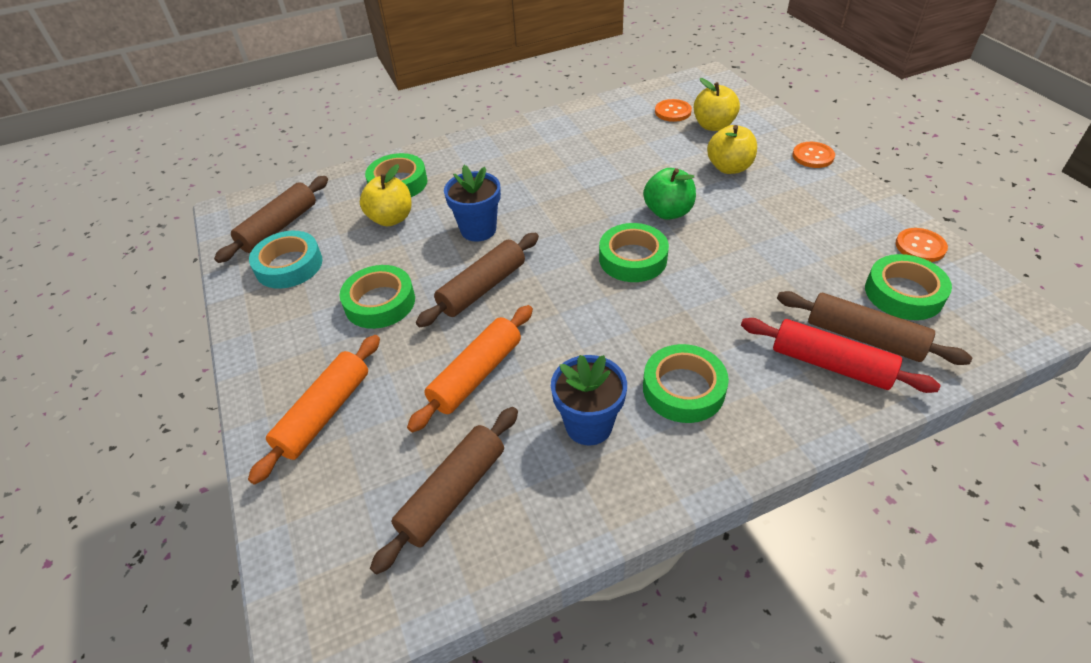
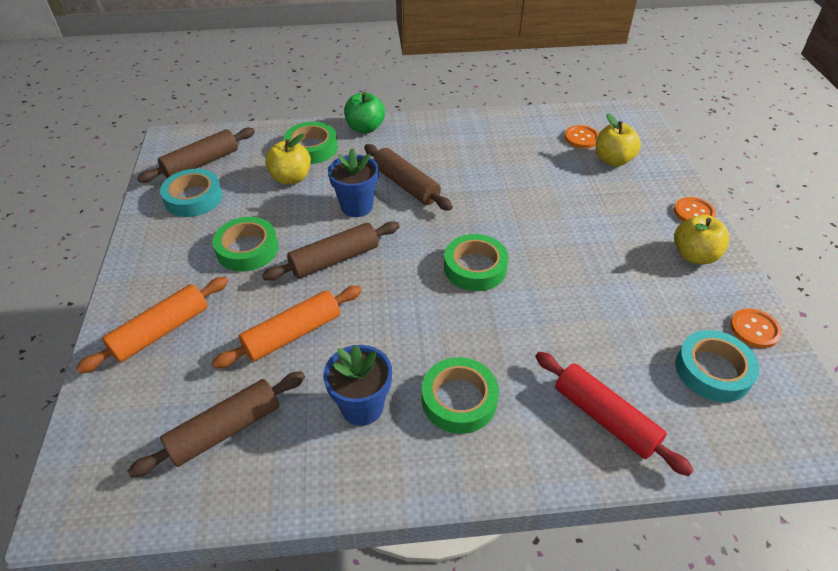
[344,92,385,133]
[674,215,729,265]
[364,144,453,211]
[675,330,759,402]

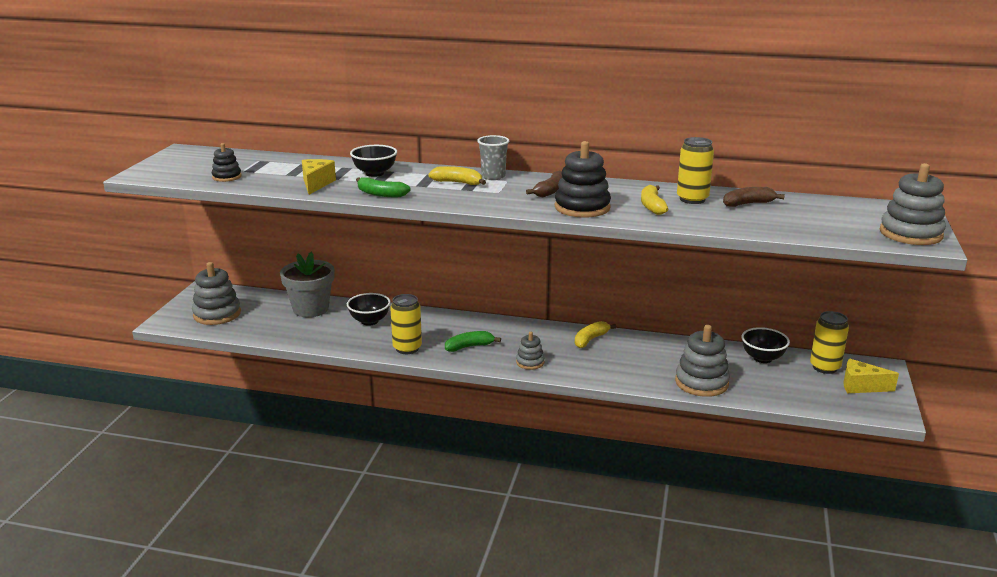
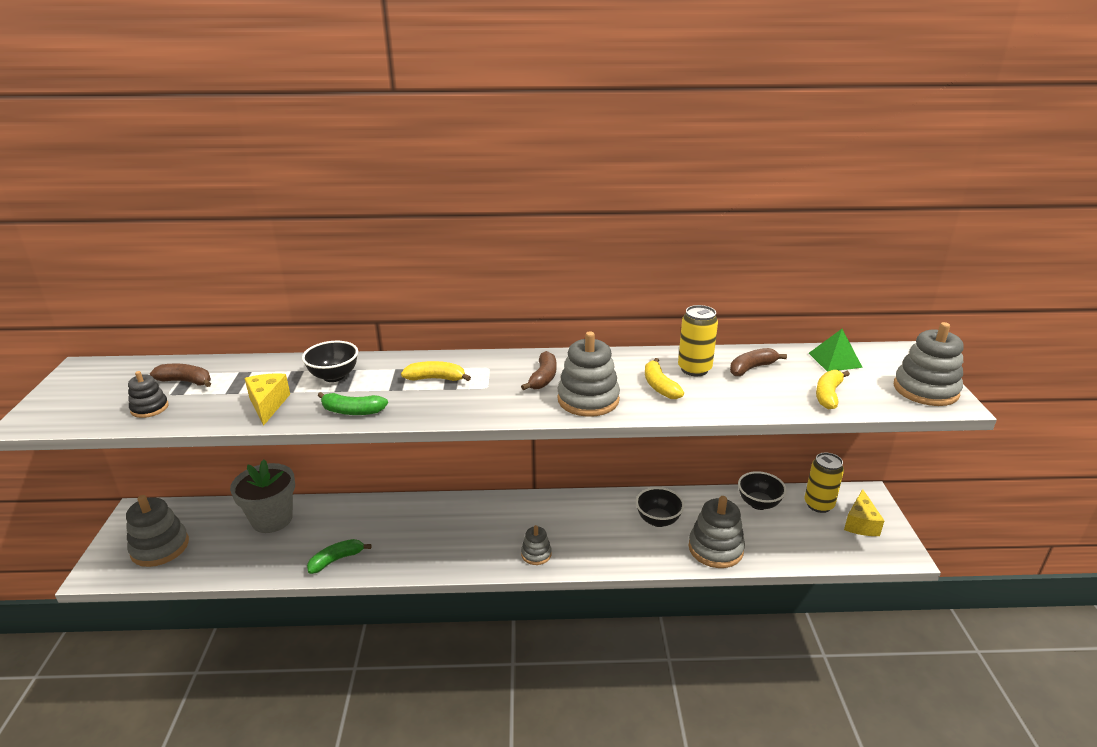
[390,294,422,354] (first image)
[477,135,509,180] (first image)
[150,364,211,387]
[809,329,863,372]
[636,487,684,527]
[307,539,371,574]
[816,370,850,409]
[557,331,620,417]
[844,489,884,536]

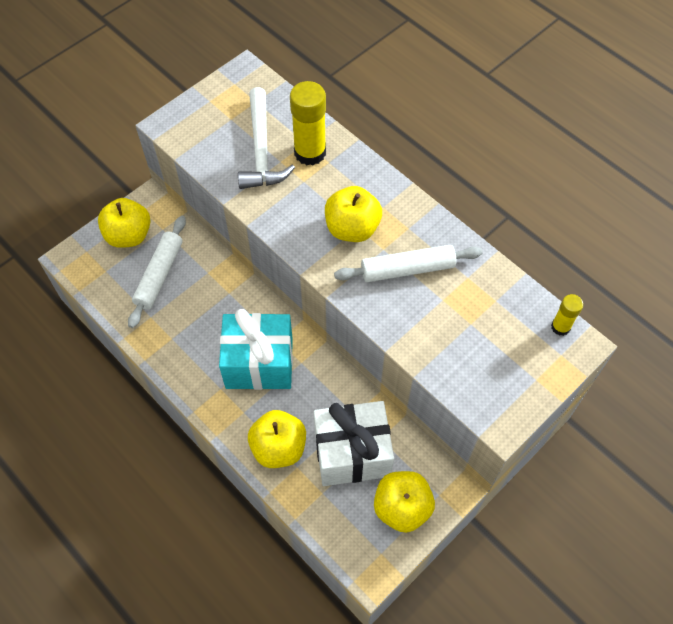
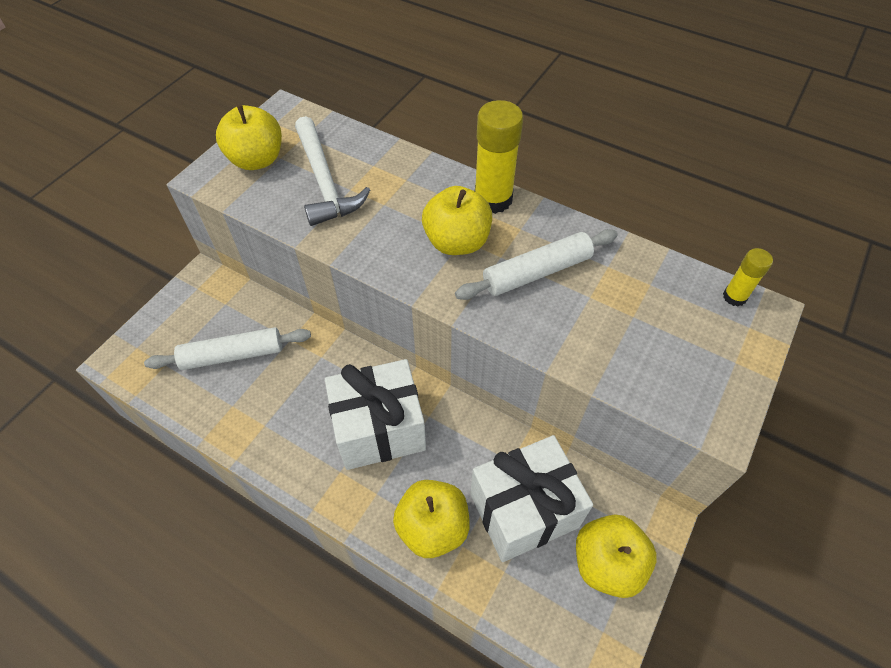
[216,105,282,170]
[474,100,523,214]
[325,359,426,470]
[144,327,311,370]

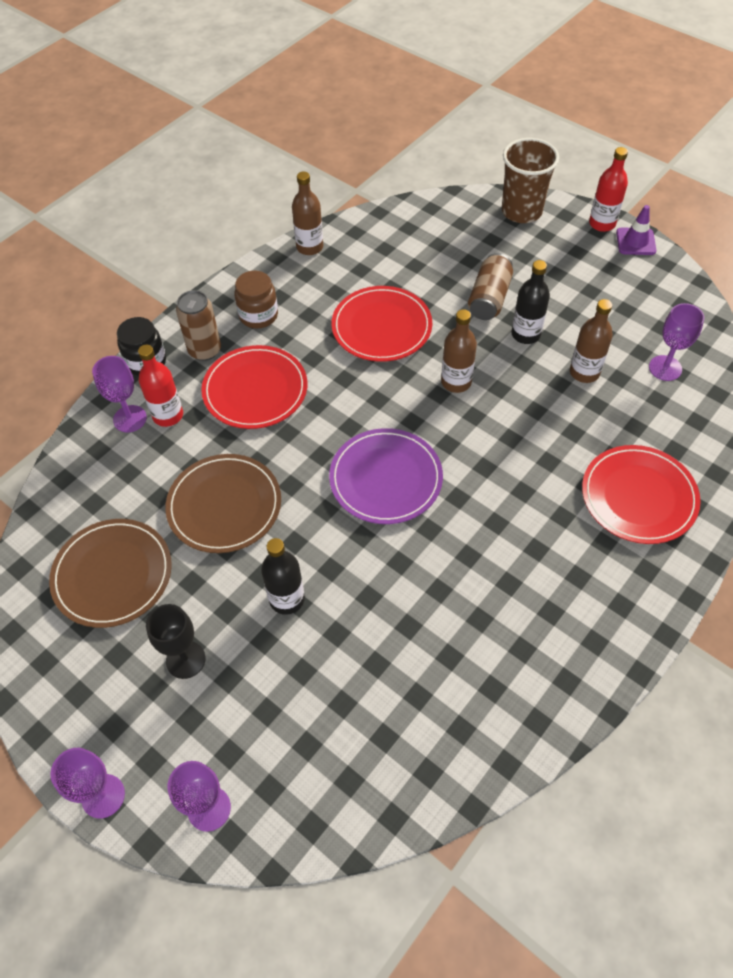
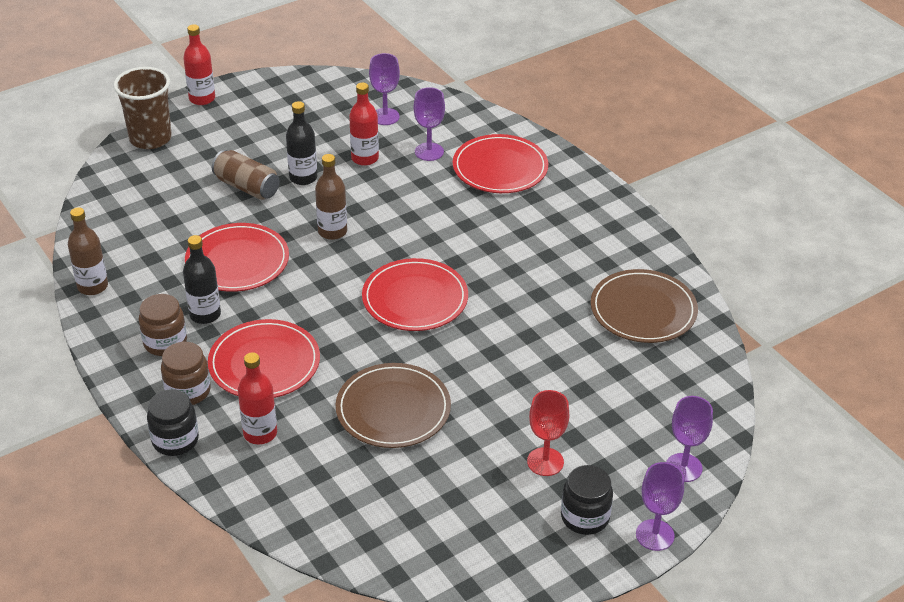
[616,205,656,255] (first image)
[561,465,613,535]
[591,269,698,343]
[414,87,445,161]
[183,235,221,324]
[161,342,211,405]
[527,390,569,476]
[362,258,468,331]
[349,82,379,166]

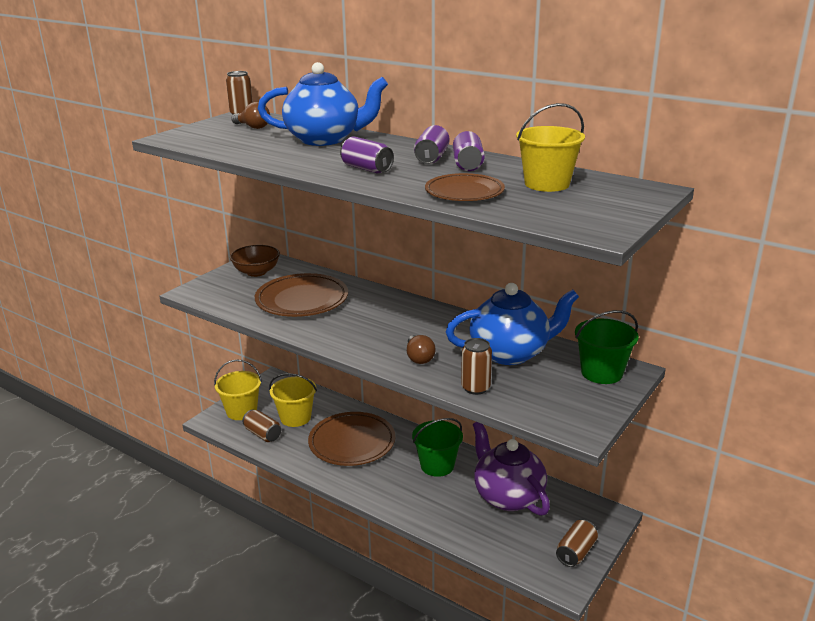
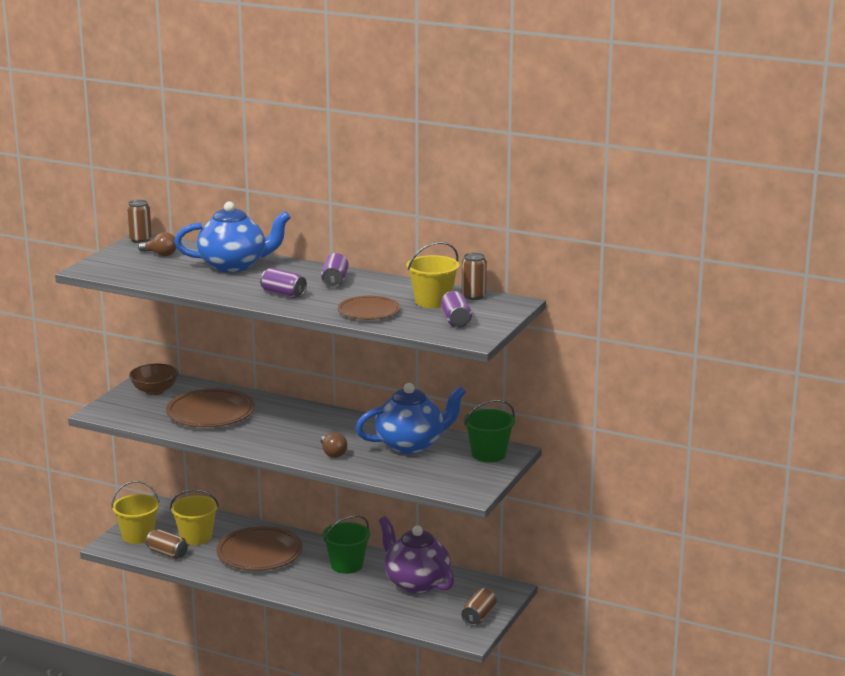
[441,291,472,328]
[462,253,487,300]

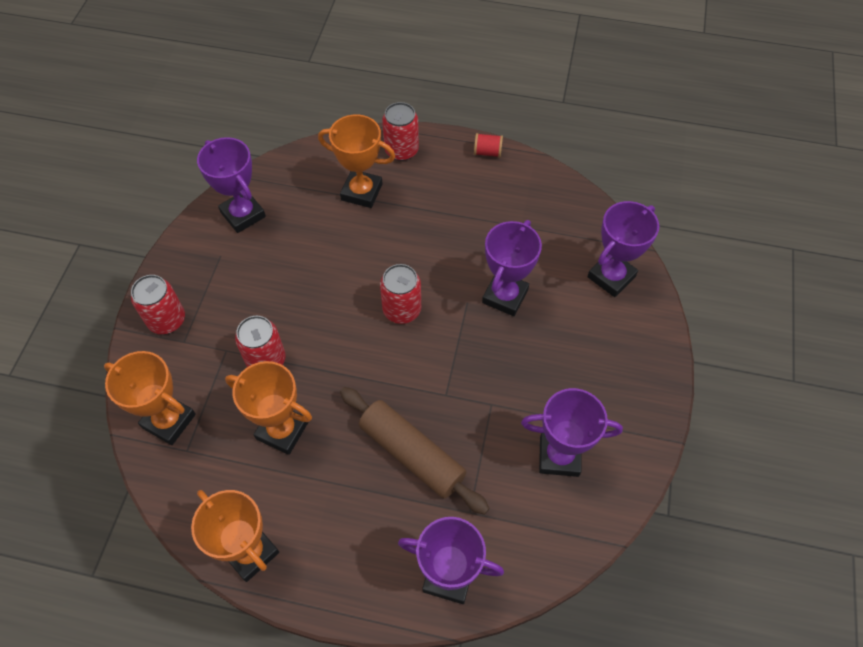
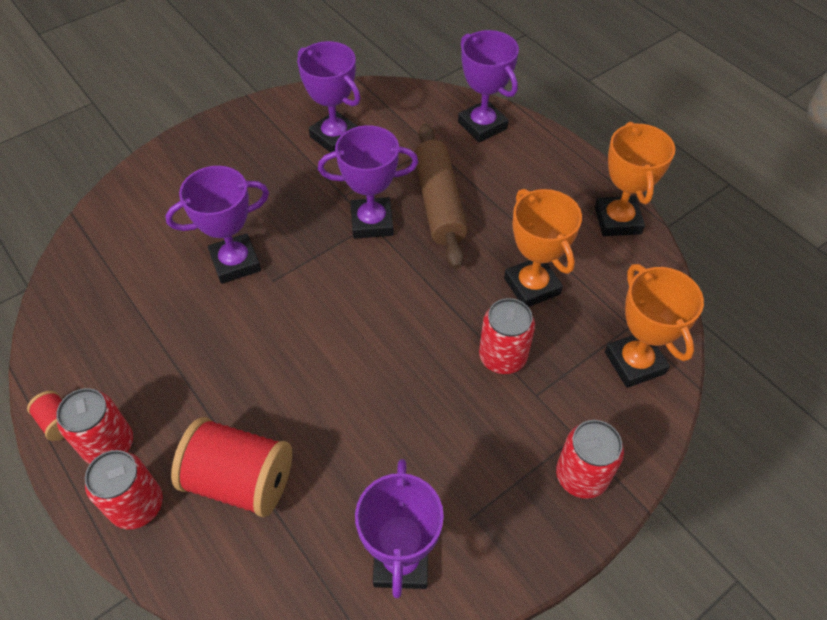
[56,388,133,464]
[318,125,419,239]
[171,417,292,517]

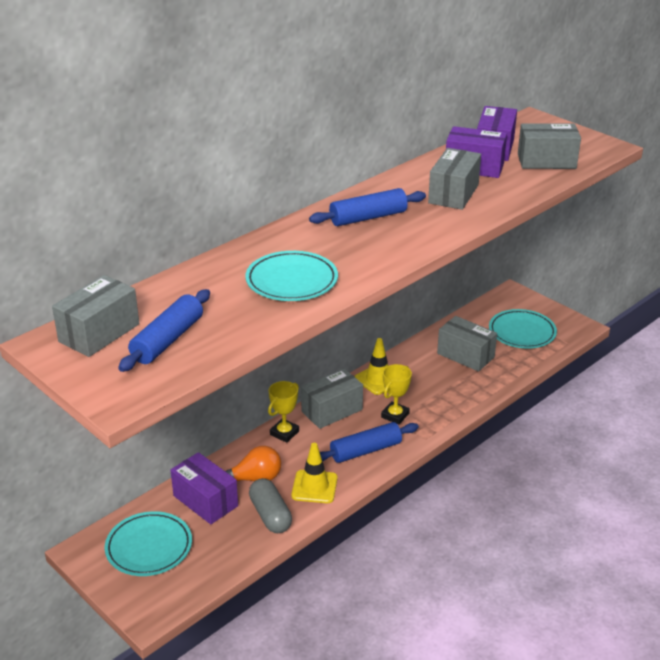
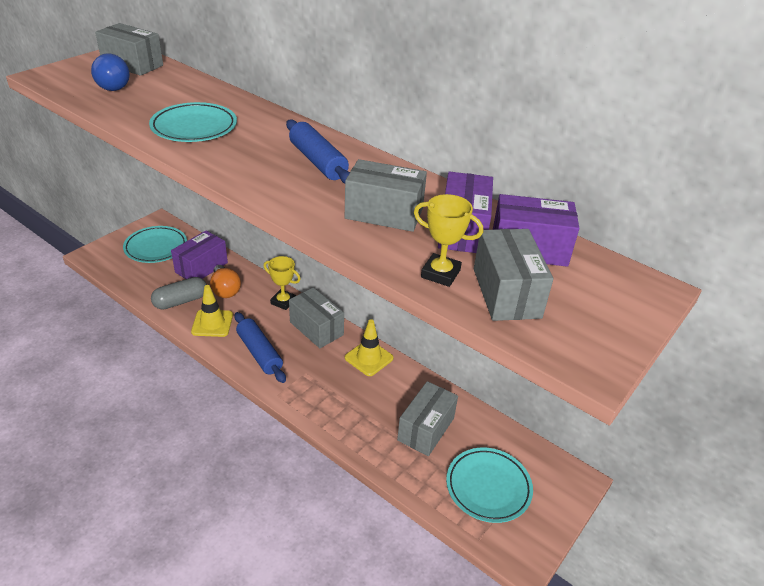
[414,194,483,287]
[91,53,130,91]

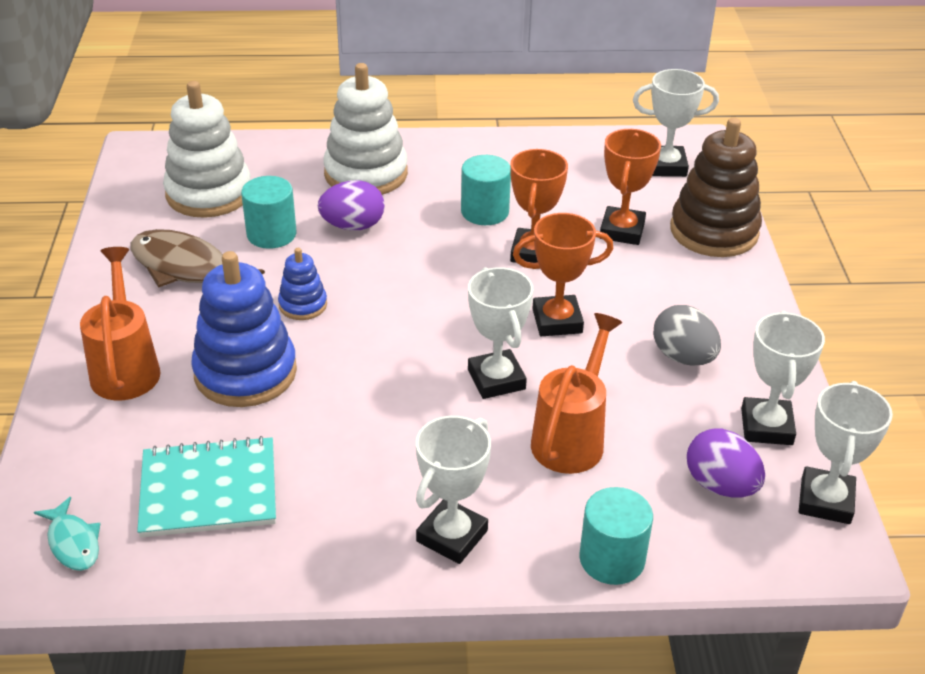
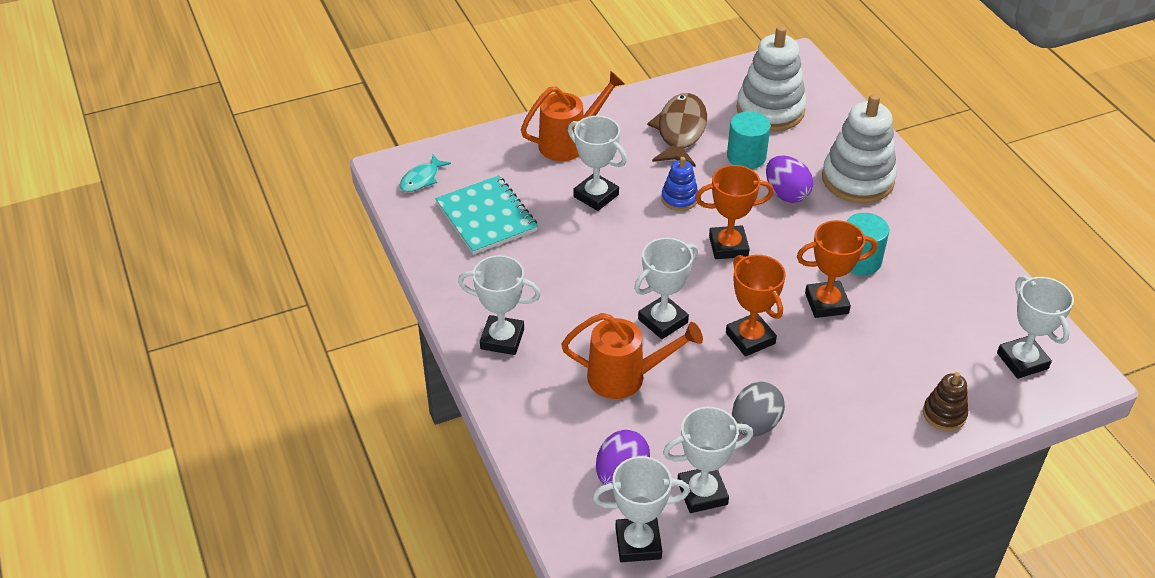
[579,487,653,585] (first image)
[695,165,774,259]
[568,116,627,211]
[923,372,968,431]

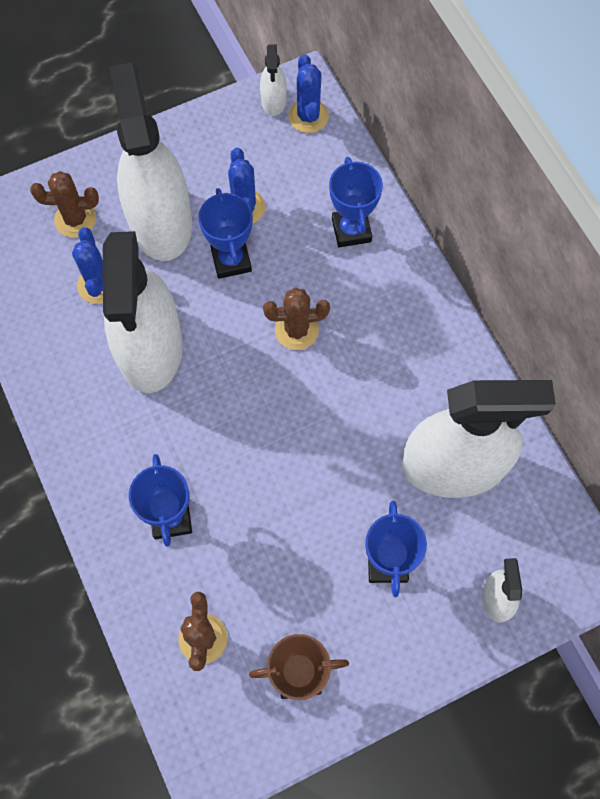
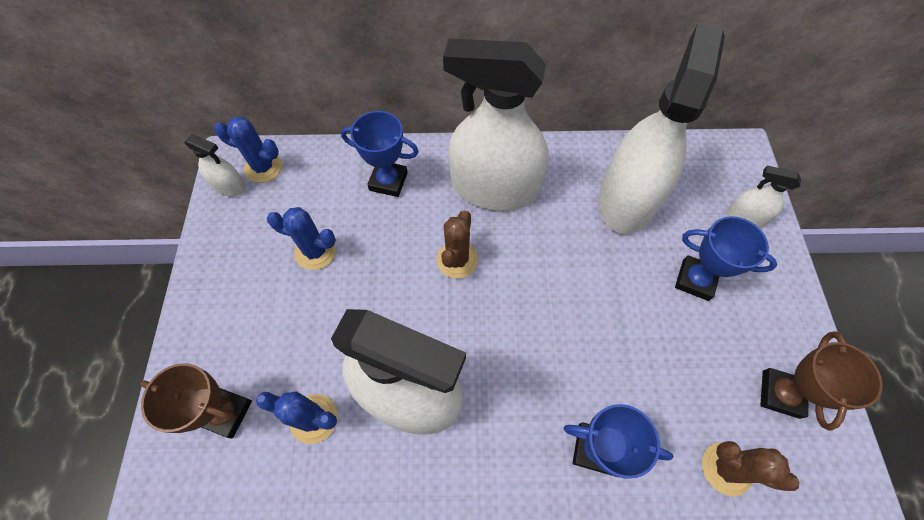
[198,188,253,279] (first image)
[443,39,549,211]
[140,363,252,439]

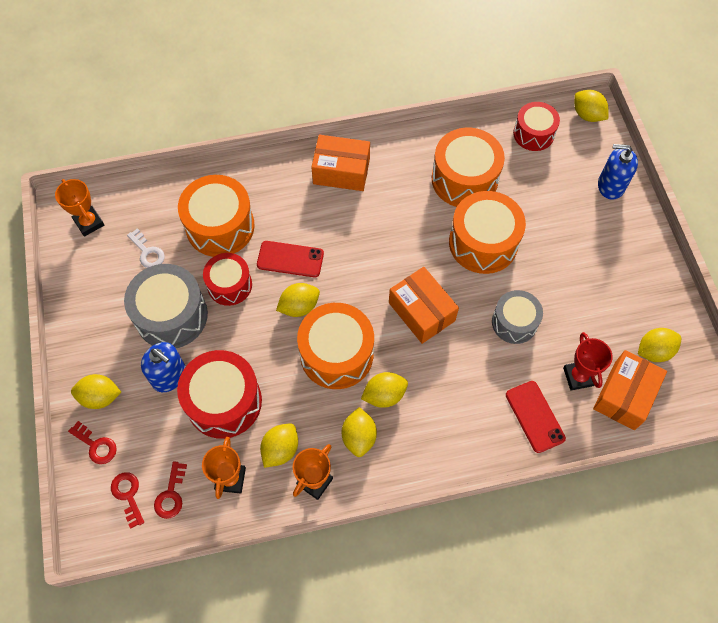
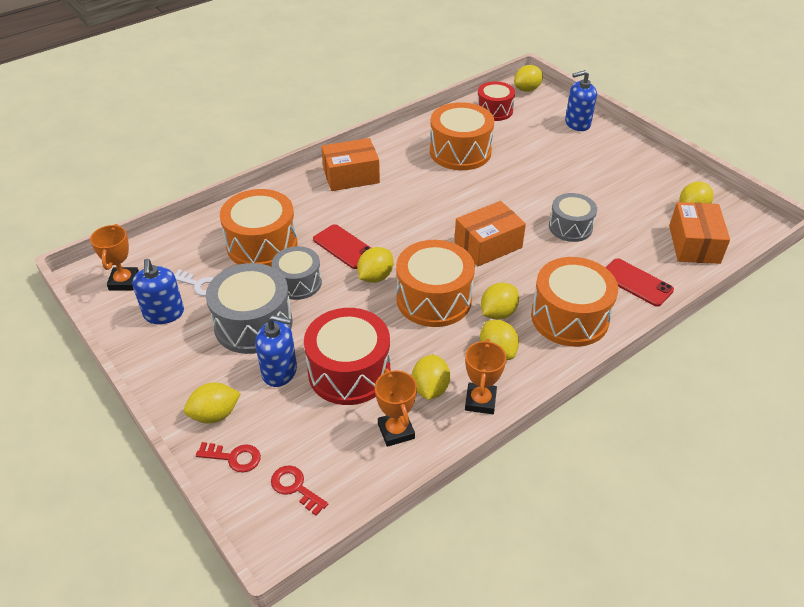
[154,461,187,519] (first image)
[563,332,613,390] (first image)
[132,259,184,324]
[531,257,618,347]
[272,246,322,300]
[90,224,139,290]
[313,224,371,269]
[454,201,526,266]
[514,65,543,92]

